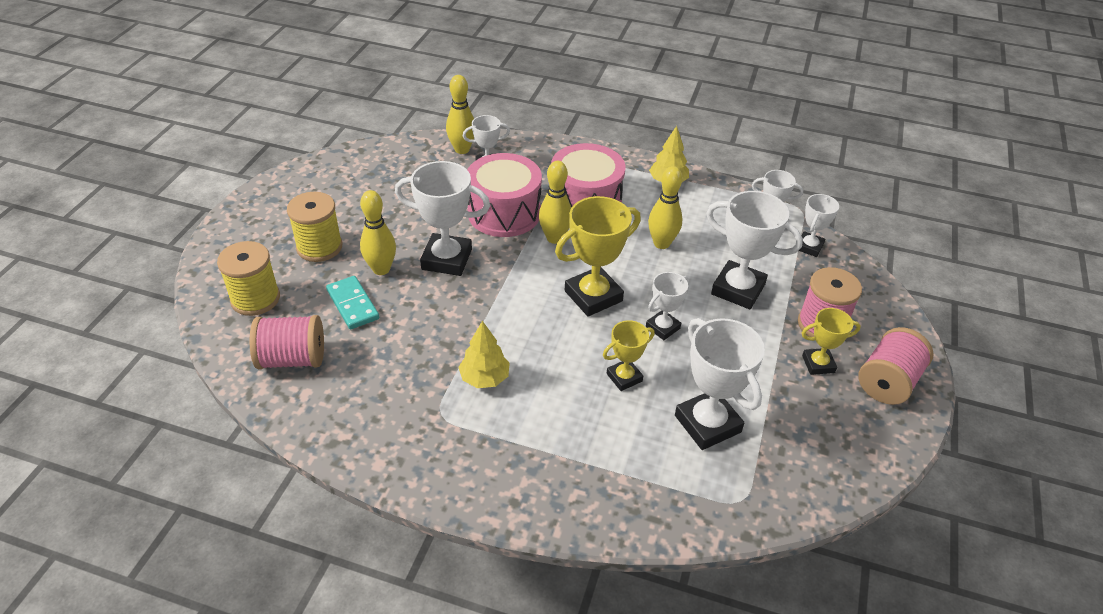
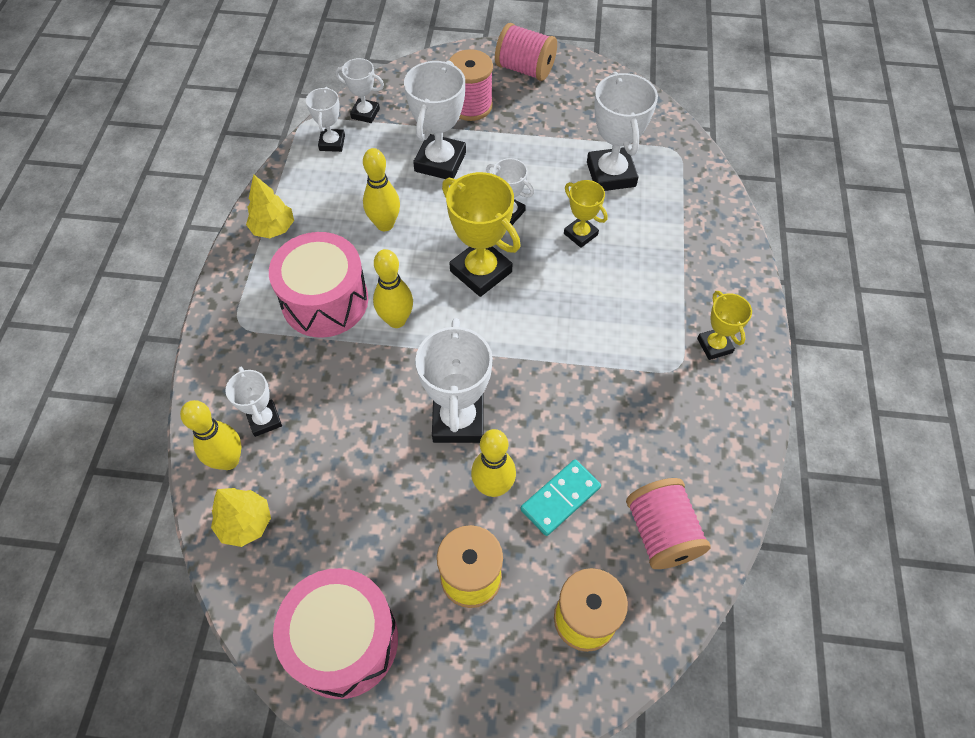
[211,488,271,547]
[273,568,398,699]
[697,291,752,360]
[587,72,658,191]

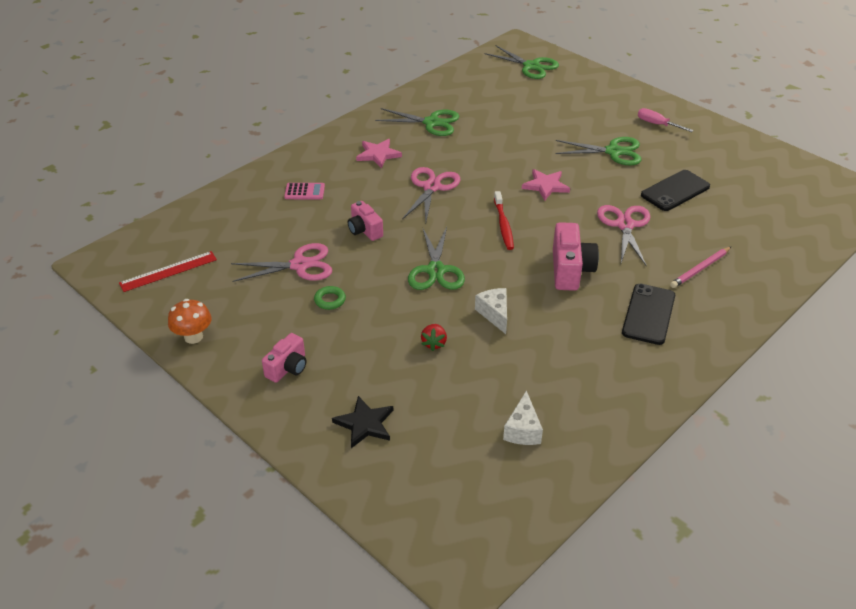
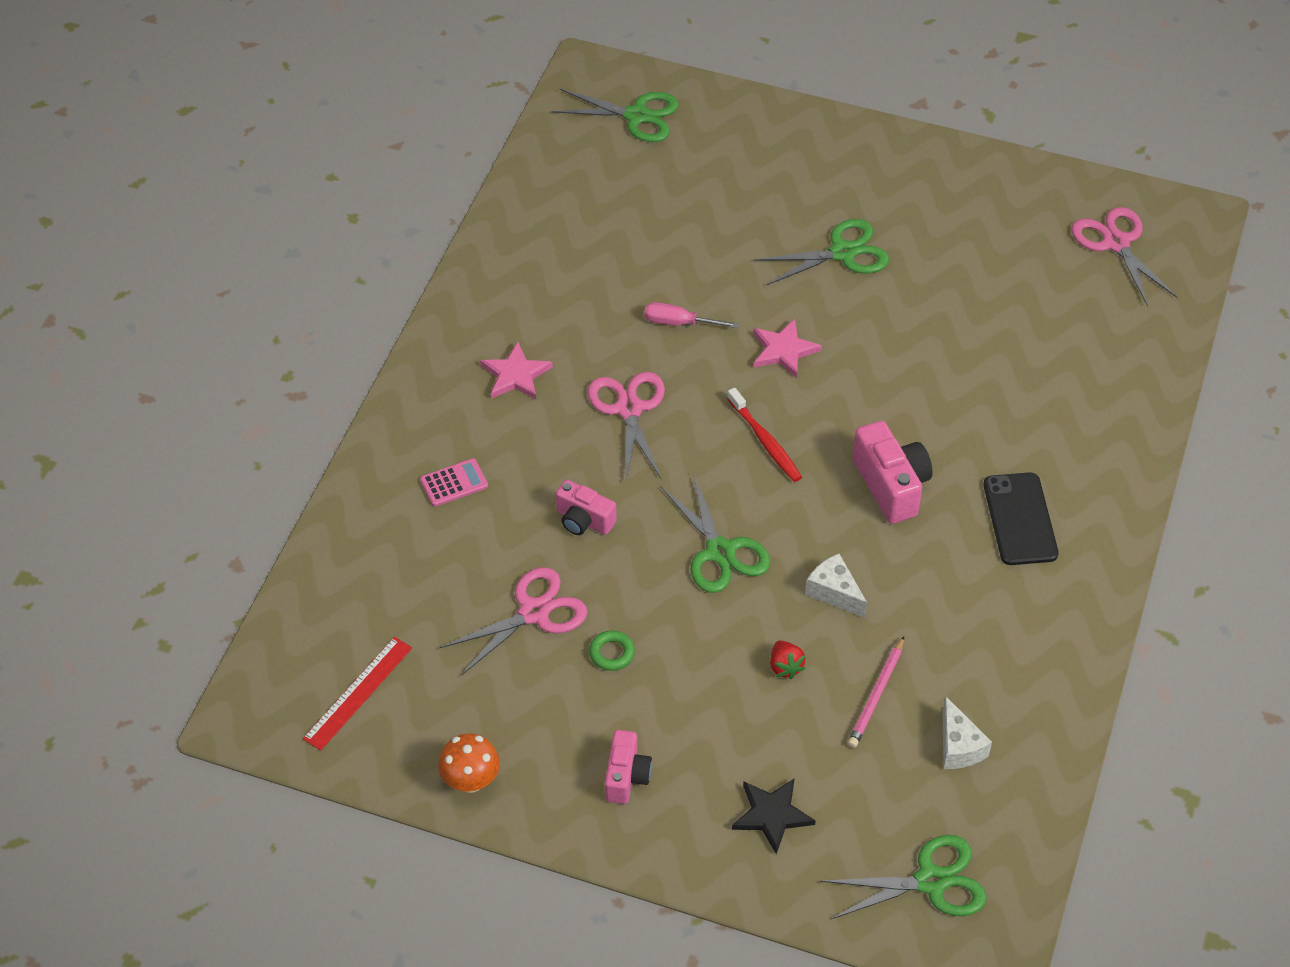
[641,170,710,211] (first image)
[820,835,987,919]
[1071,207,1177,306]
[644,302,739,328]
[848,636,904,748]

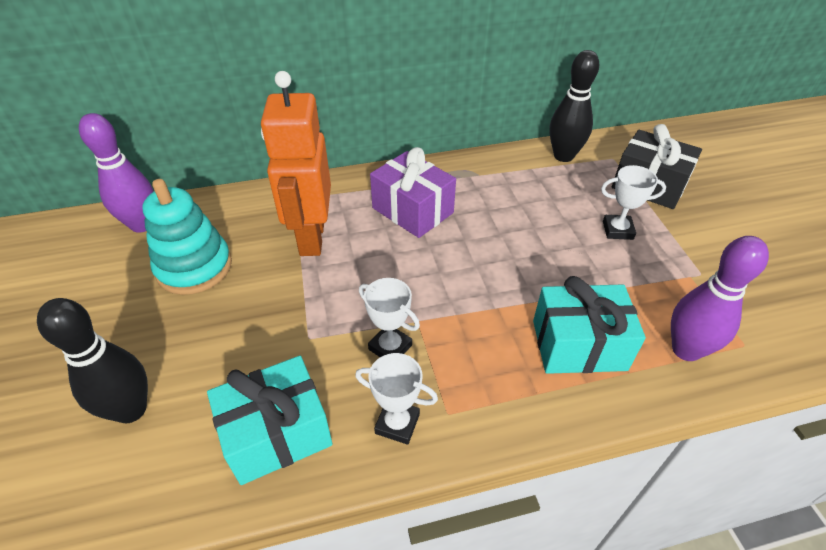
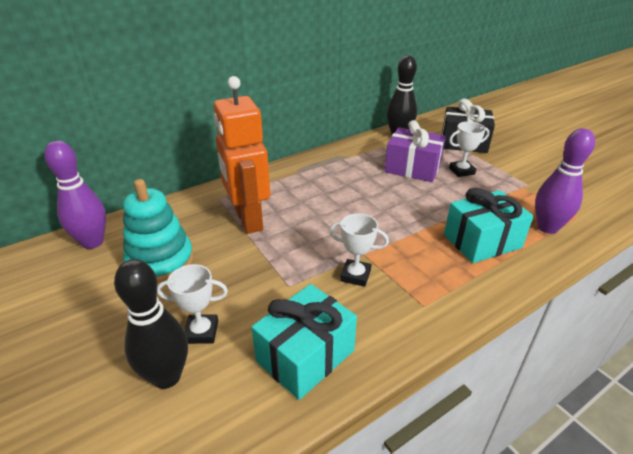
[157,264,228,344]
[385,120,446,182]

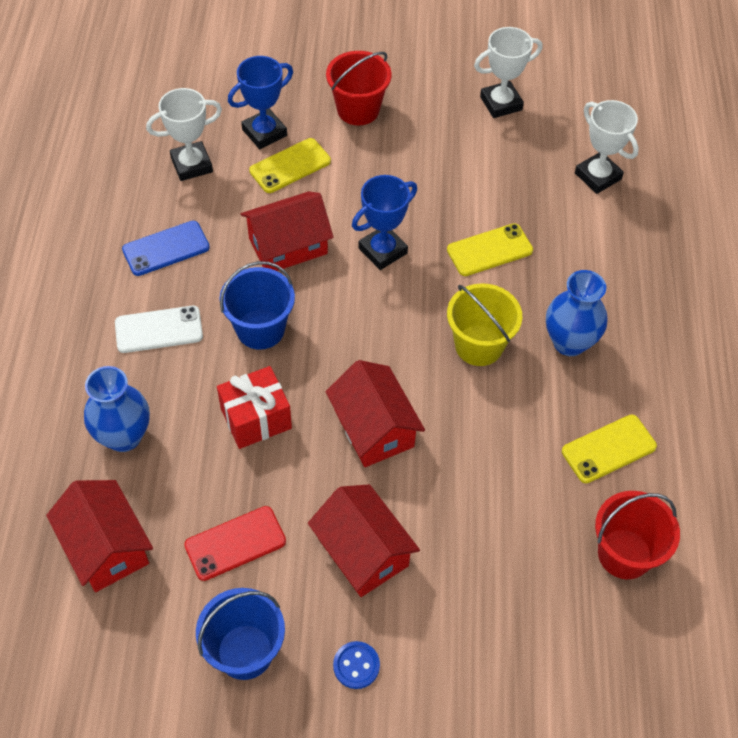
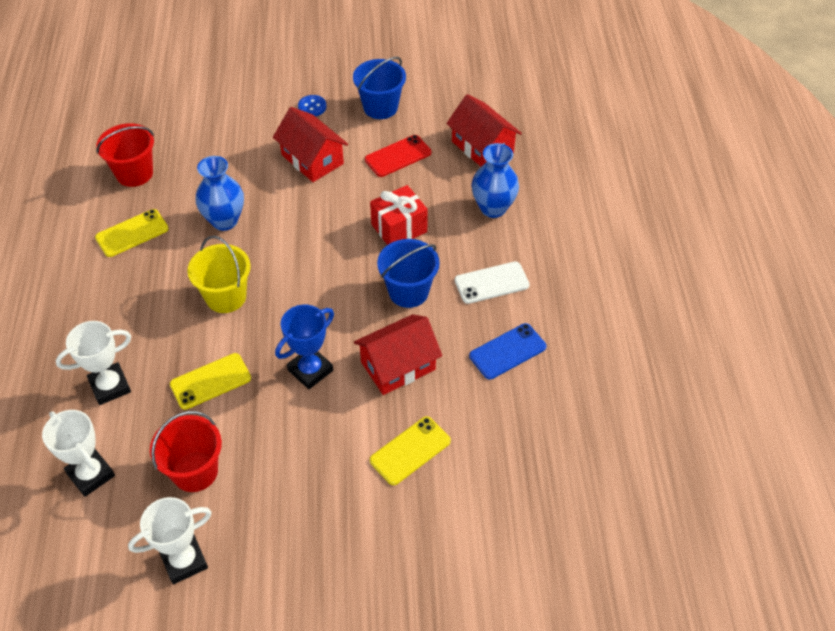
[228,56,293,149] (first image)
[325,360,425,467] (first image)
[55,321,131,405]
[150,411,222,492]
[196,156,244,231]

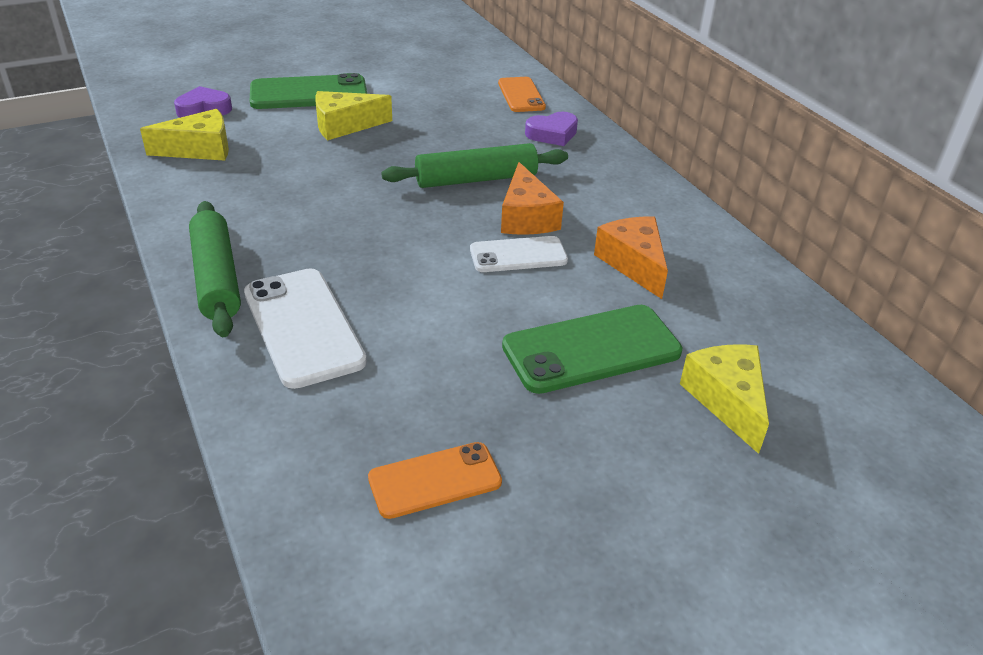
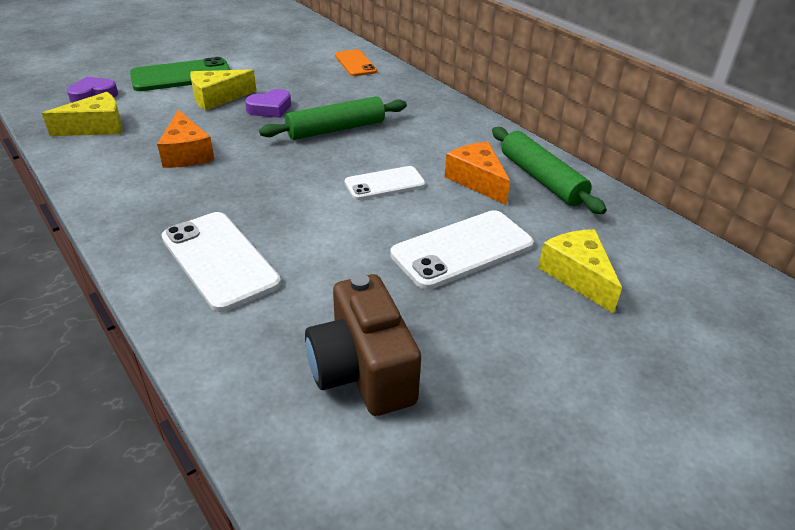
[492,127,607,214]
[157,110,215,168]
[245,89,291,118]
[305,274,421,416]
[390,210,534,290]

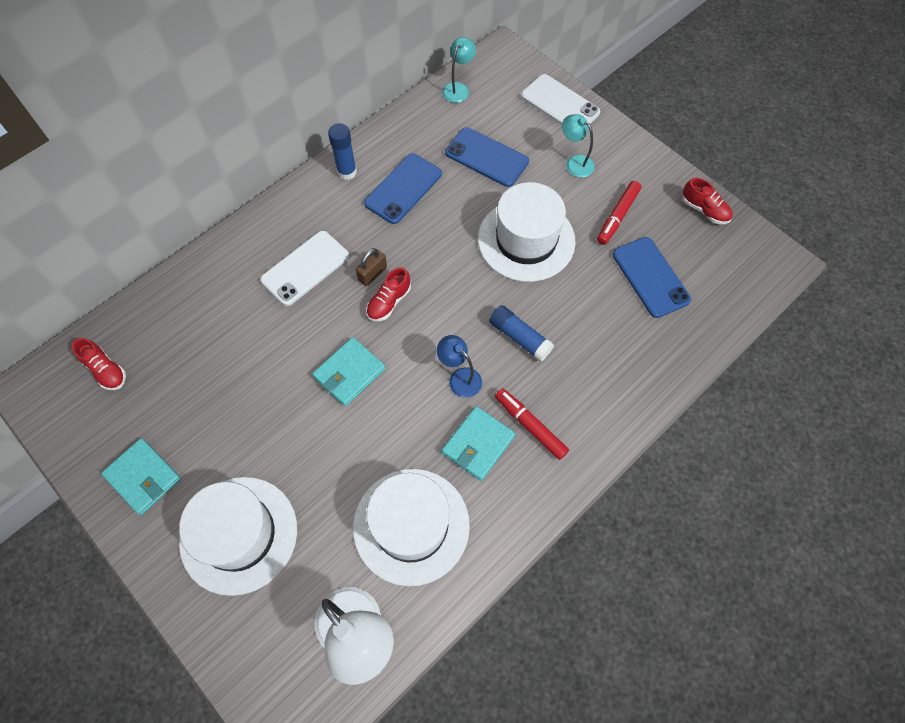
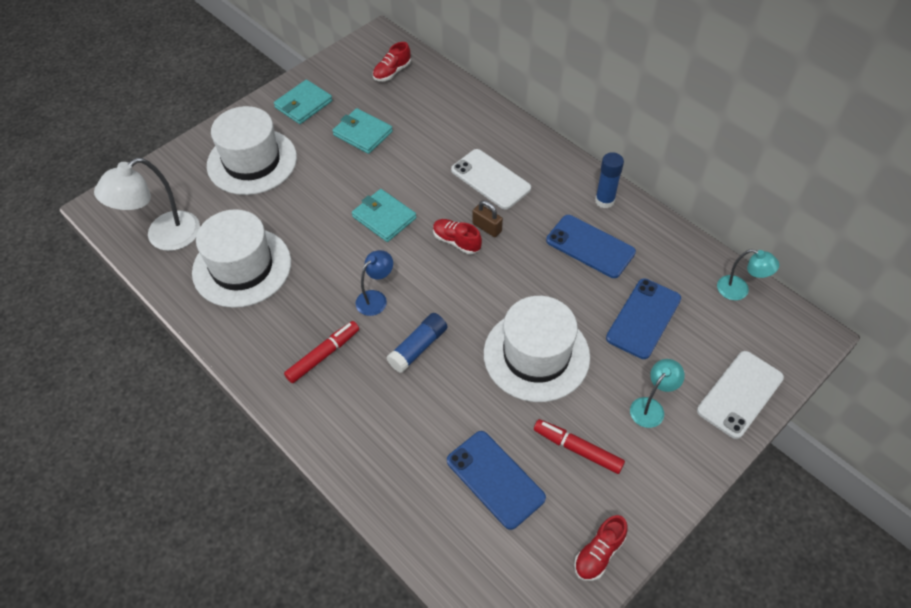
[332,108,393,154]
[447,431,546,530]

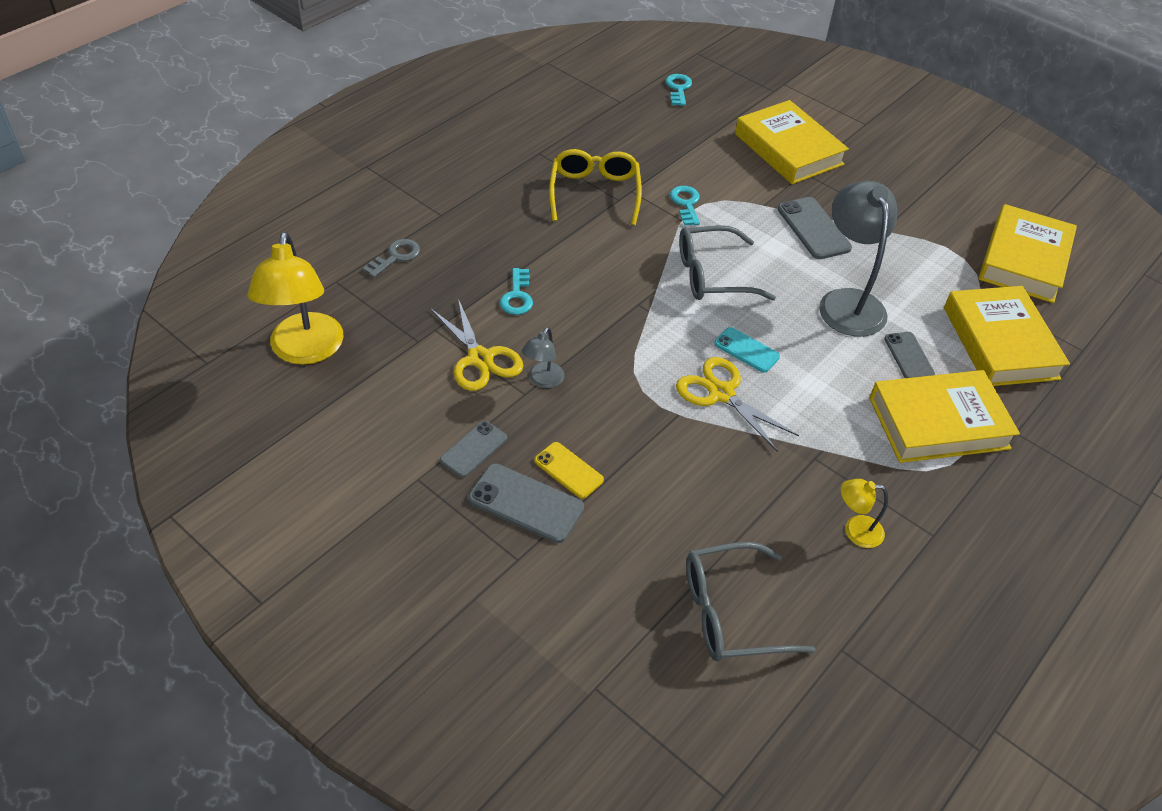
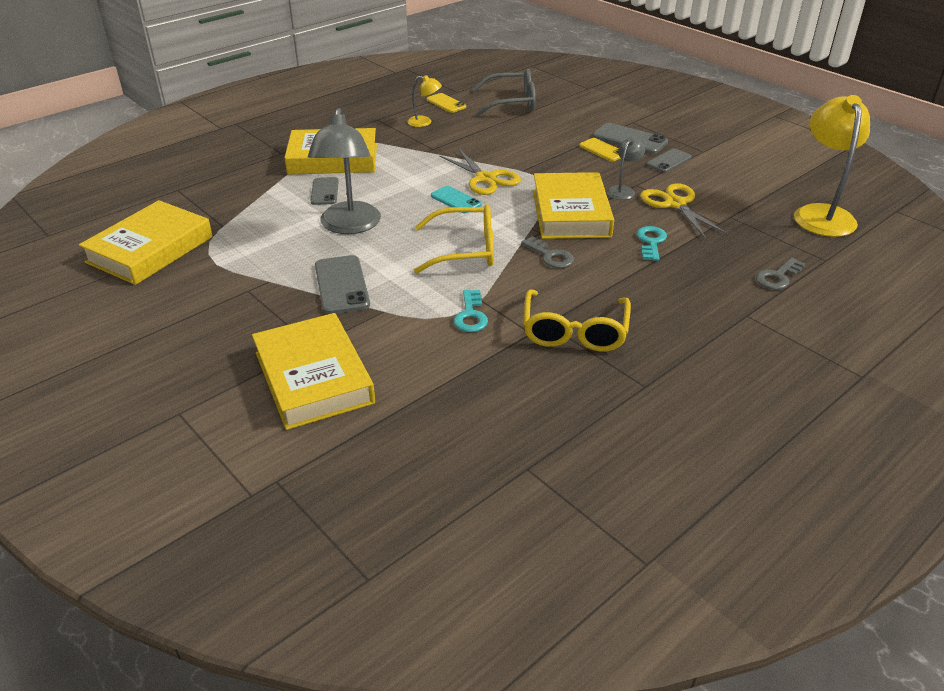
[666,74,692,106] (first image)
[427,93,466,113]
[521,236,574,268]
[533,172,614,239]
[414,204,494,274]

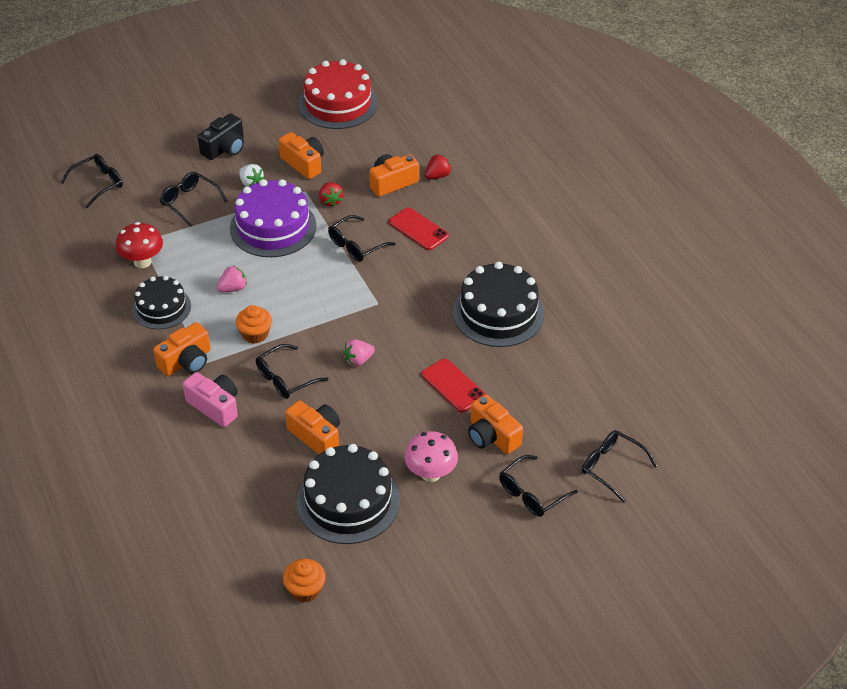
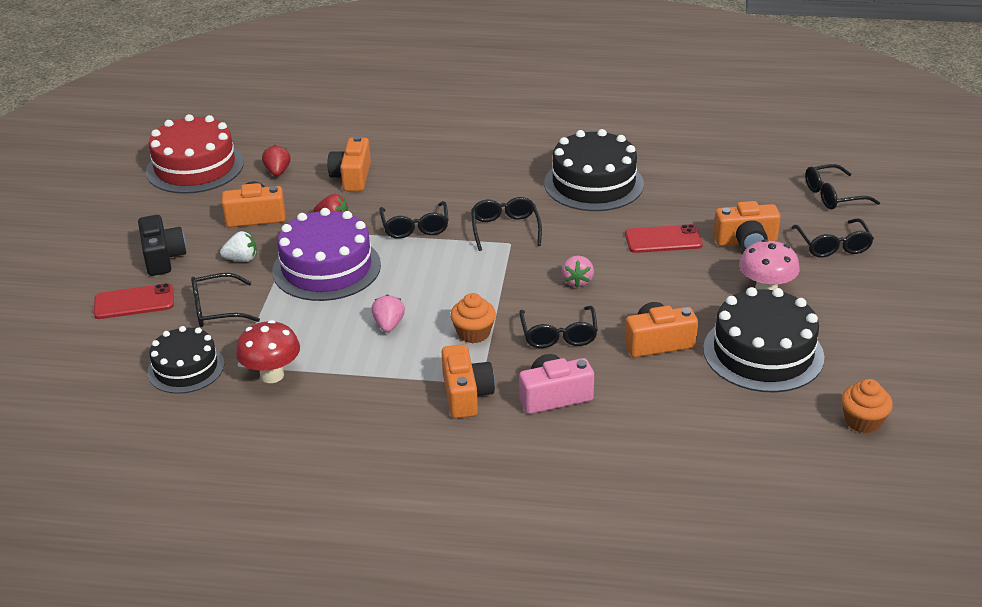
[471,197,542,251]
[147,326,224,394]
[94,283,174,319]
[262,145,291,176]

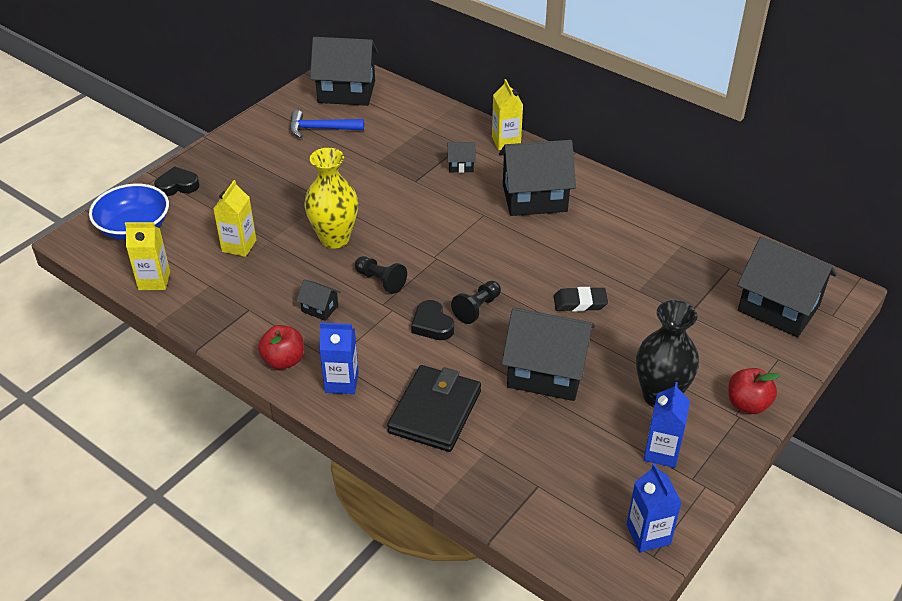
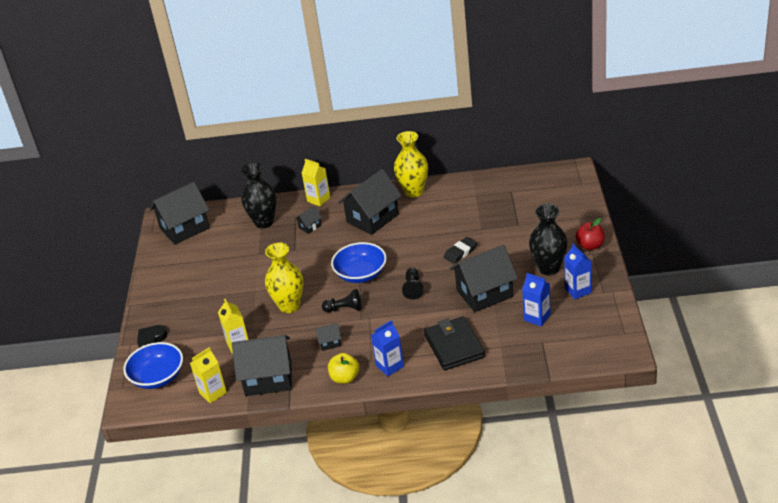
[290,110,364,138] (first image)
[411,300,454,340] (first image)
[241,162,277,228]
[331,242,387,283]
[394,131,428,197]
[522,273,551,327]
[232,335,292,396]
[328,353,359,384]

